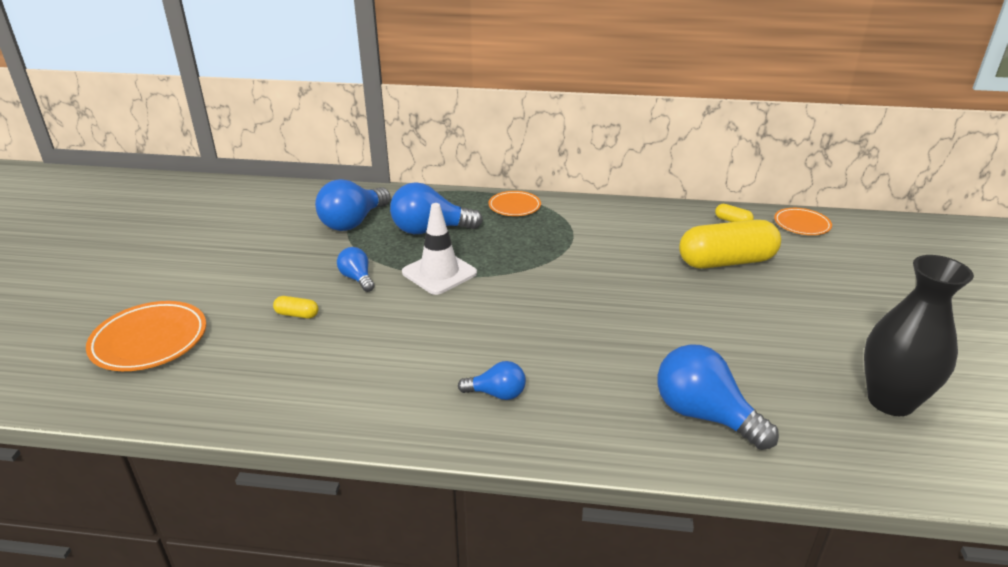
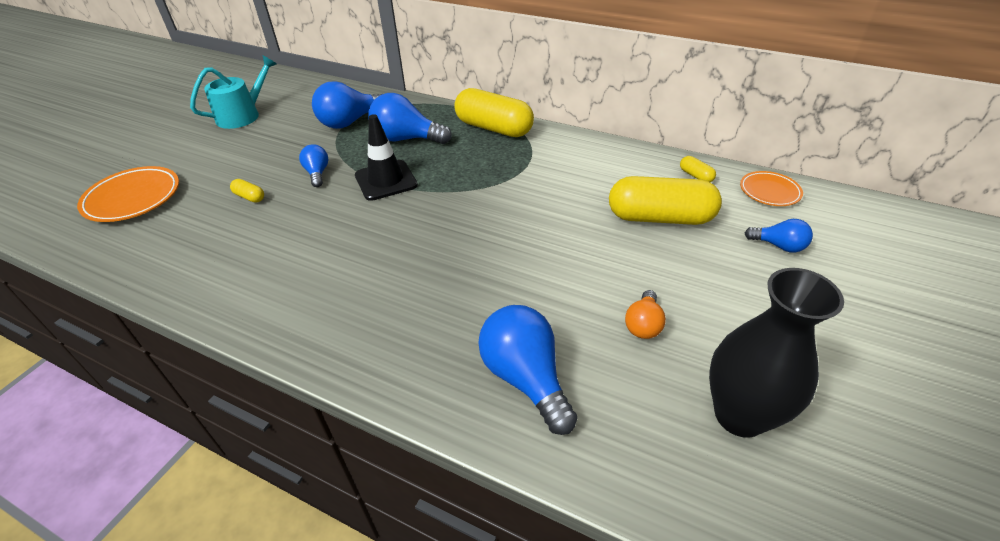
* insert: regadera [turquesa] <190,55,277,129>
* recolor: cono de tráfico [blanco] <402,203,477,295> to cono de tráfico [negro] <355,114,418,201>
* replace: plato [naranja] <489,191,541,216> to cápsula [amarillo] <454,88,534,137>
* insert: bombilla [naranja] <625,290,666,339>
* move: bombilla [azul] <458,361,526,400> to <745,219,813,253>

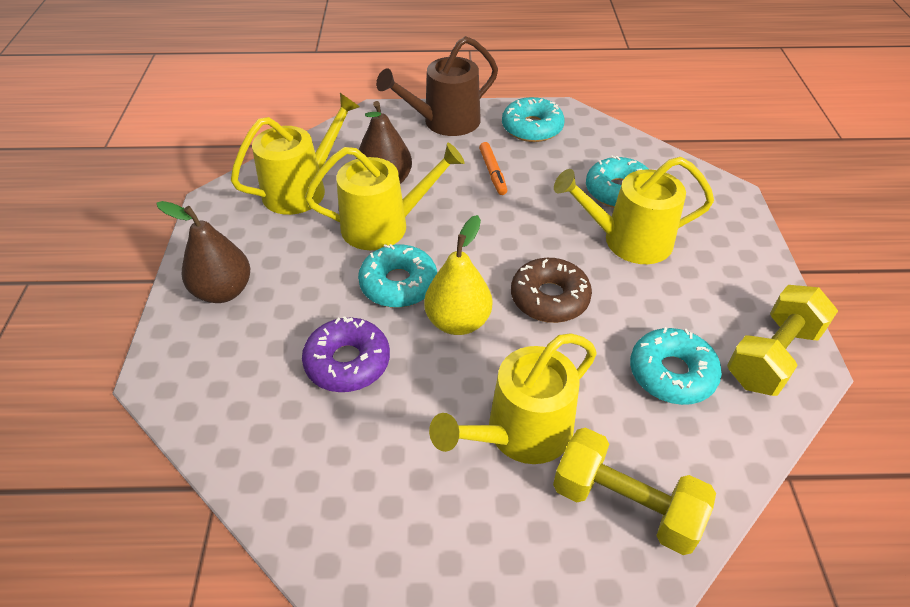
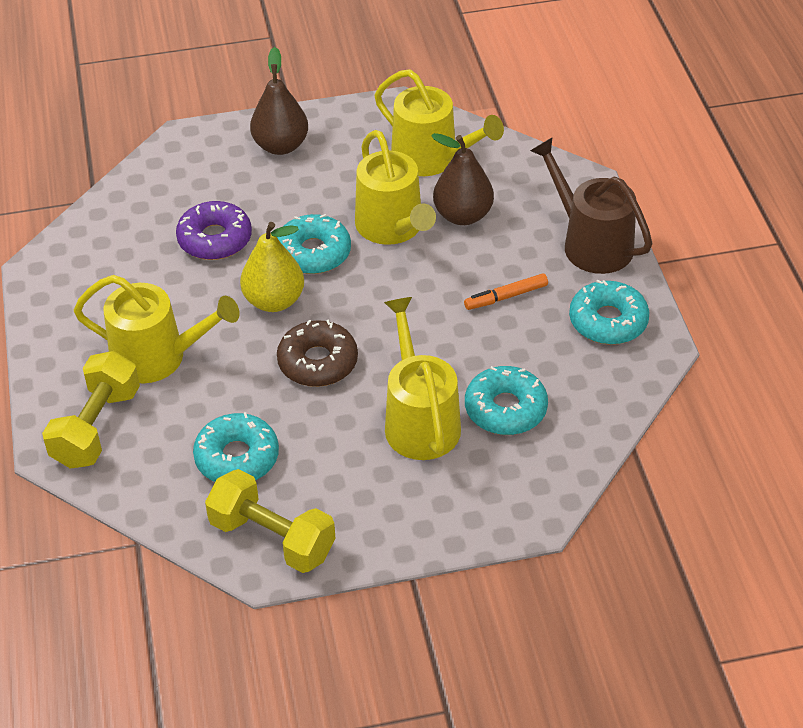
* rotate: regadera [amarillo] <429,334,597,464> = <74,275,240,383> 150 degrees clockwise

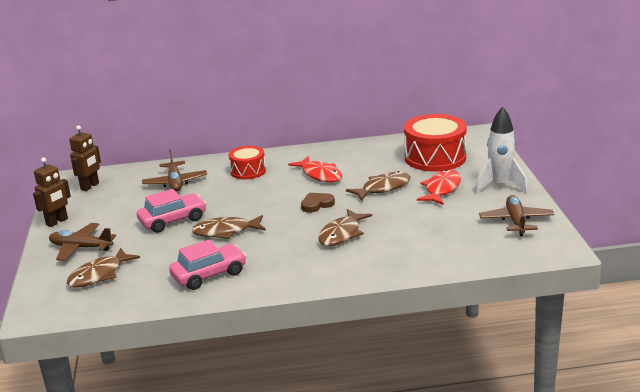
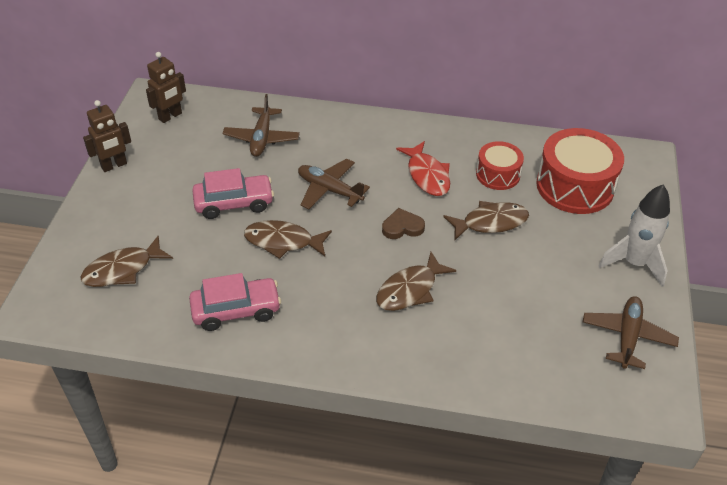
* move: avión [marrón] <49,223,116,261> to <298,159,370,209>
* move: tambor [rojo] <228,146,266,179> to <476,141,524,190>
* delete: pez [rojo] <417,170,461,205>

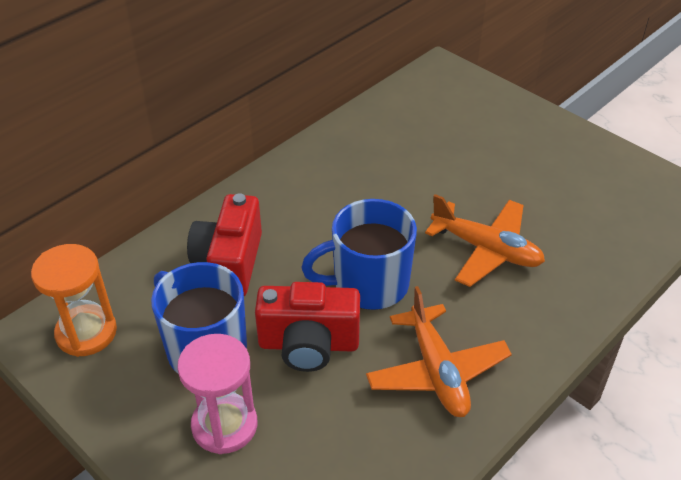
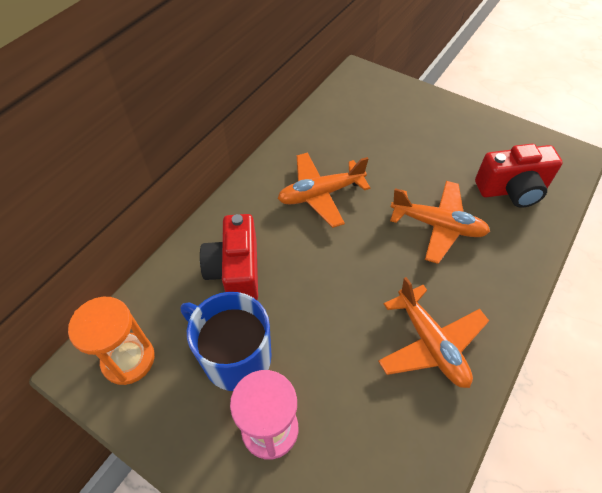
* insert: avión [naranja] <278,152,370,228>
* move: cámara [rojo] <255,282,360,372> to <475,144,563,208>
* delete: taza [azul] <301,199,417,310>

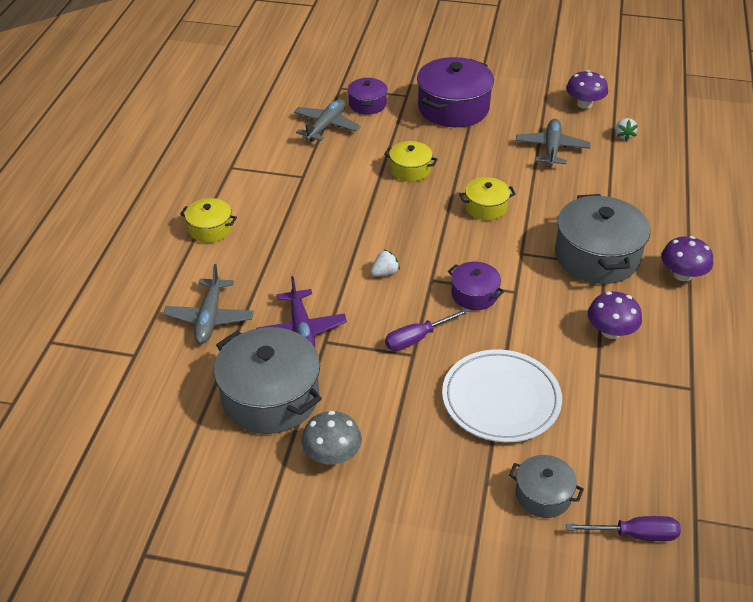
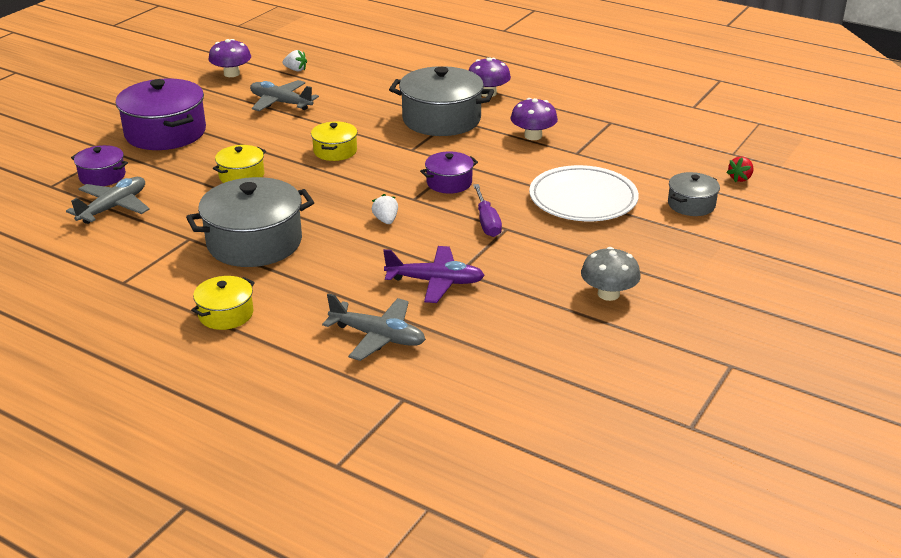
* rotate: avión [gris] <294,99,361,142> = <66,177,150,224> 75 degrees clockwise
* move: olla [gris] <214,327,322,434> to <186,177,314,267>
* replace: destornillador [morado] <566,516,681,541> to fresa [rojo] <727,156,754,182>

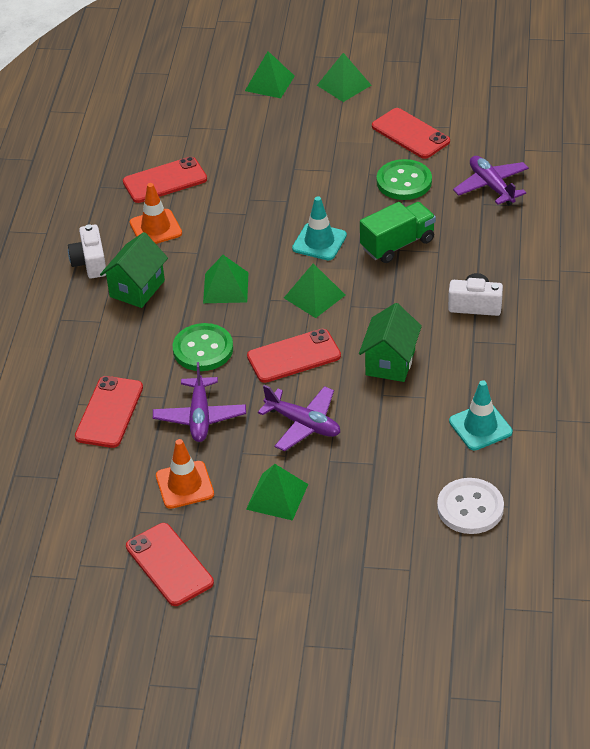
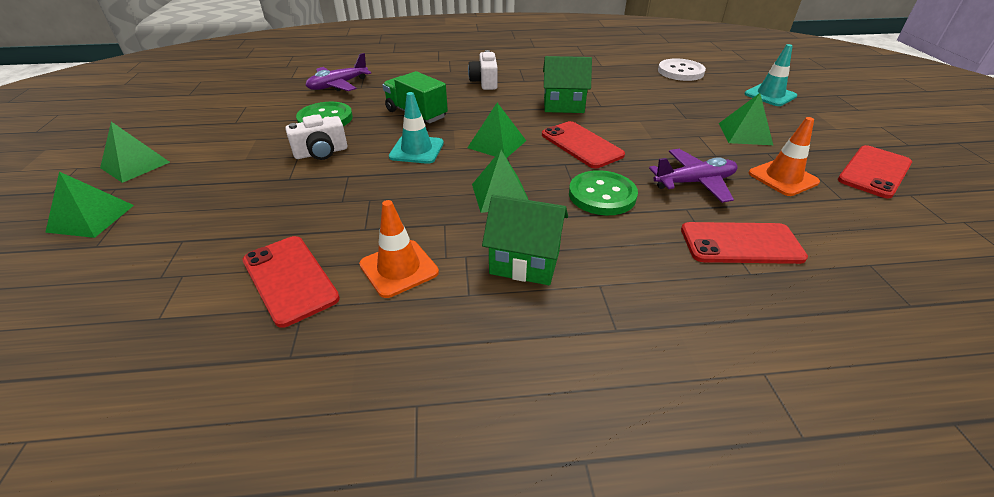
* move: cámara [blanco] <68,224,106,279> to <285,114,348,160>
* move: cono de tráfico [turquesa] <449,380,512,450> to <744,44,797,106>
* delete: avión [morado] <258,385,340,451>
* delete: móvil [rojo] <372,108,450,159>

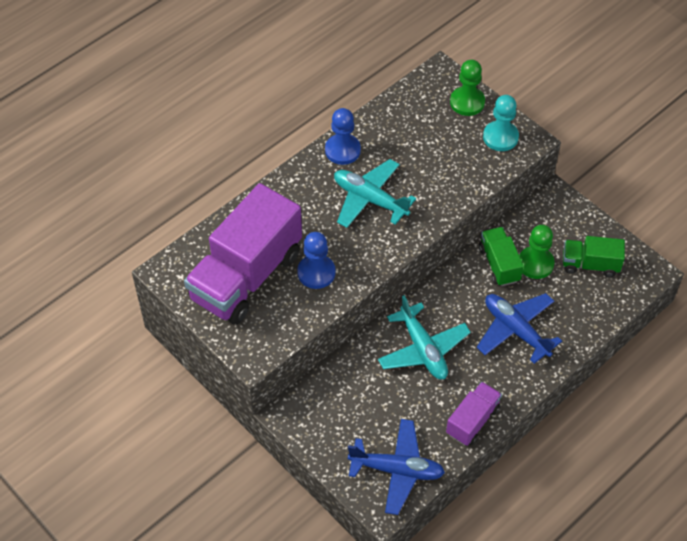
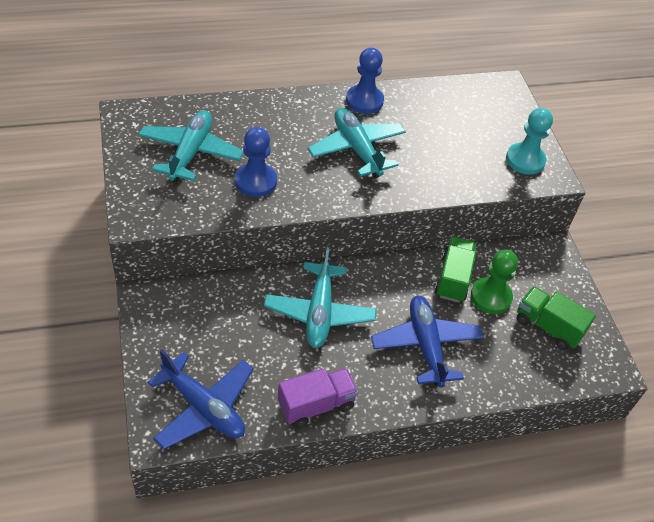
* replace: camión [morado] <184,183,302,325> to avión [turquesa] <138,110,244,183>
* delete: peón [verde] <450,60,485,116>

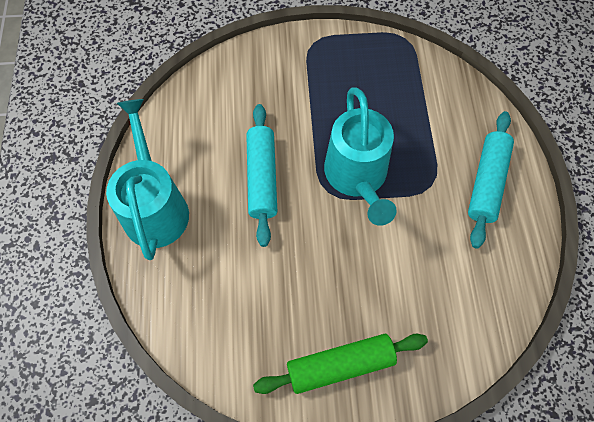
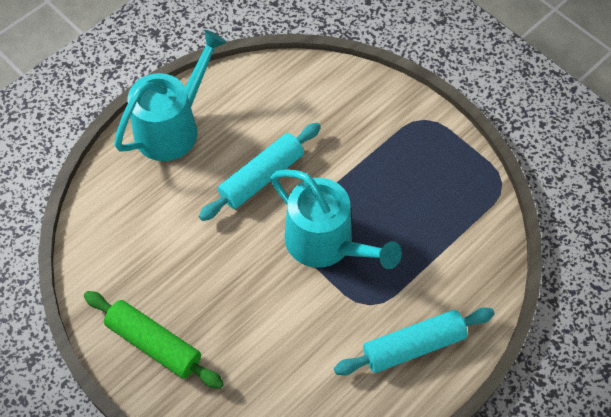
* rotate: regadera [turquesa] <324,87,397,226> = <270,169,402,269> 90 degrees counterclockwise

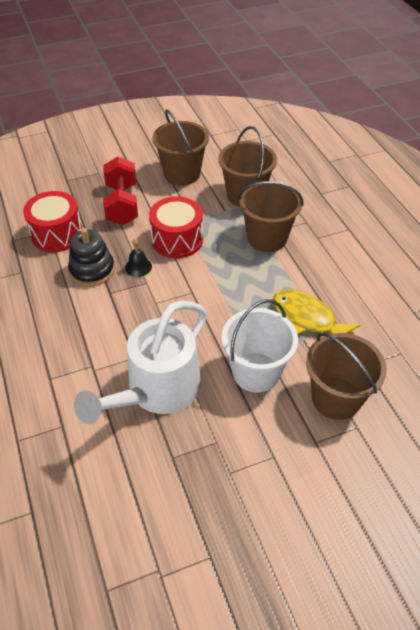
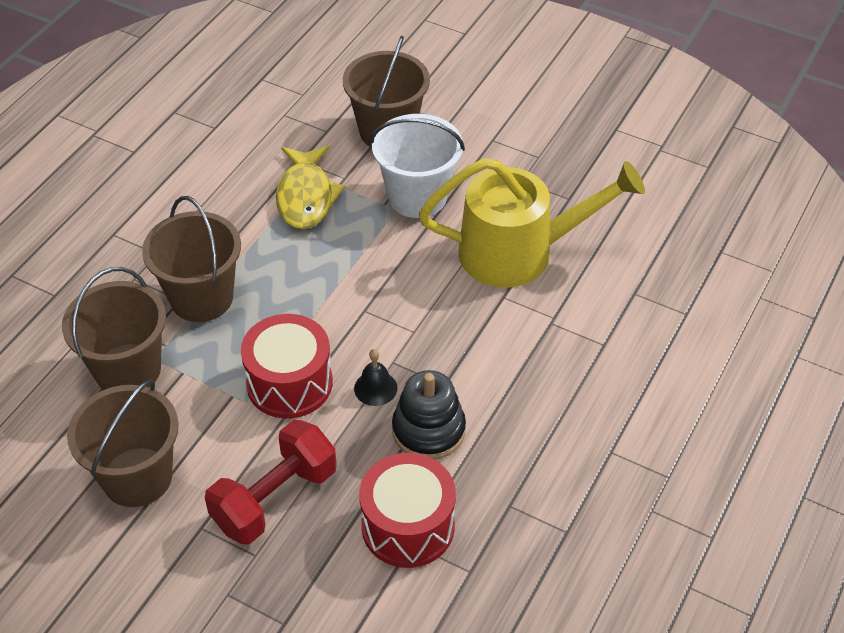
* recolor: regadera [blanco] <74,301,207,424> to regadera [amarillo] <419,158,645,288>

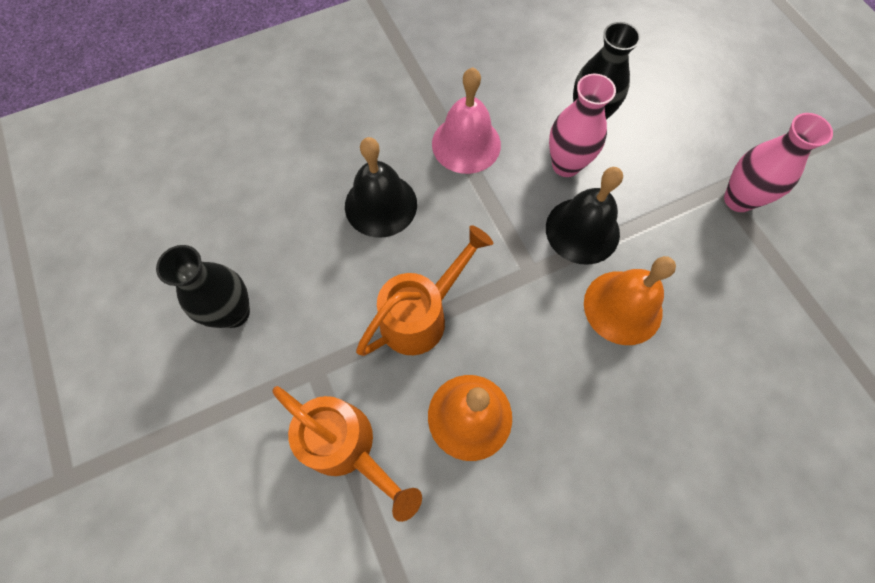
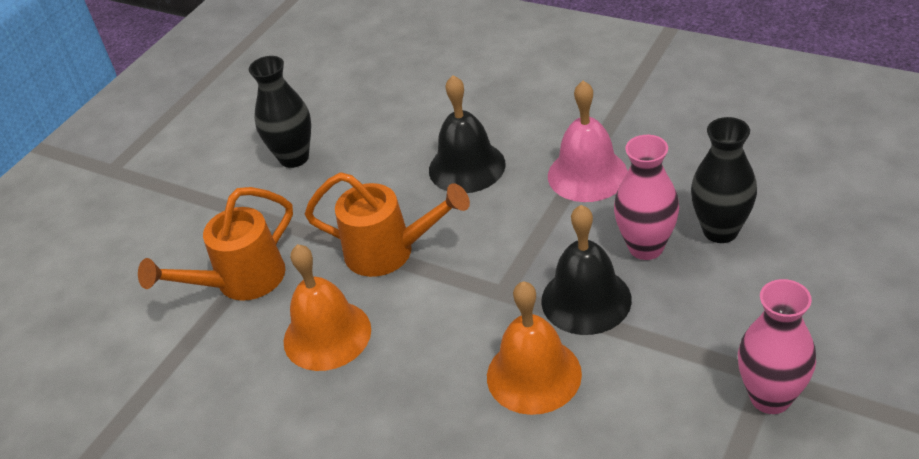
* rotate: regadera [naranja] <272,386,422,522> = <138,187,293,301> 45 degrees clockwise

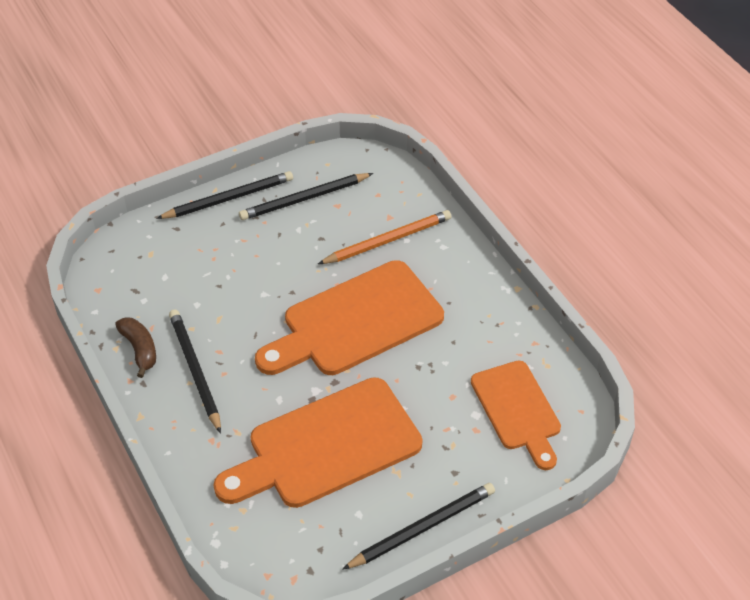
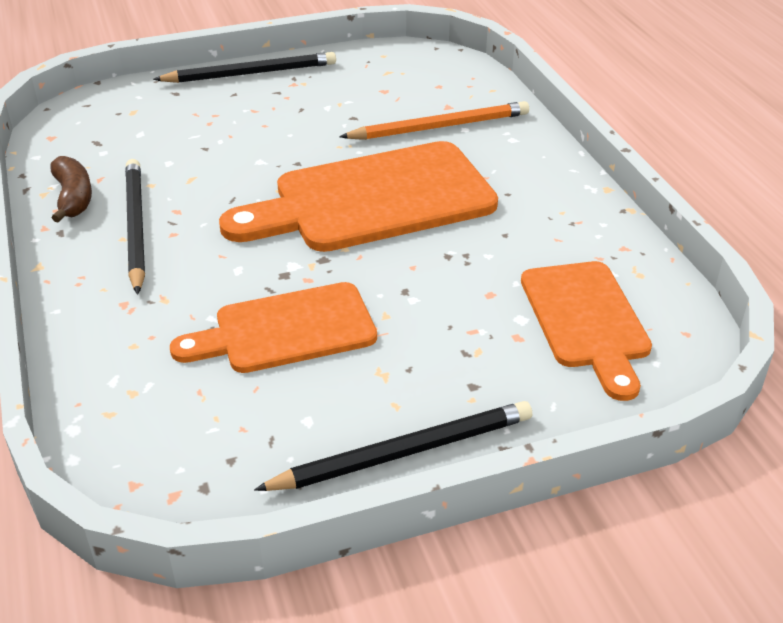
* resize: tabla de cortar [naranja] <214,377,423,508> = <170,282,377,373> x0.63
* delete: lápiz [negro] <239,173,373,220>

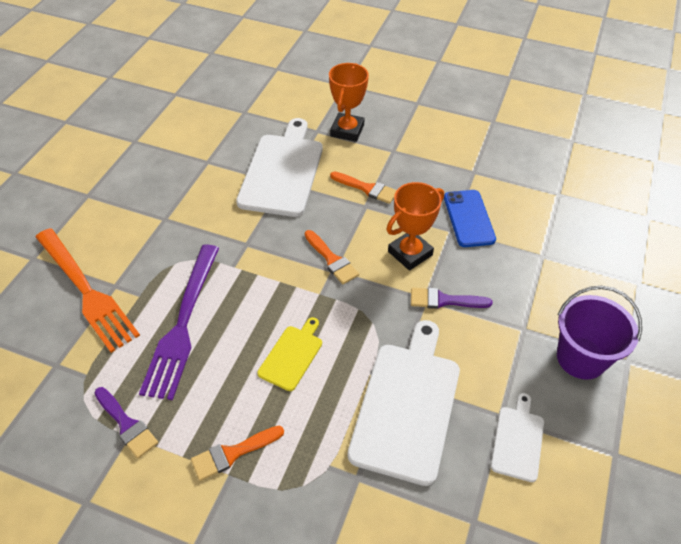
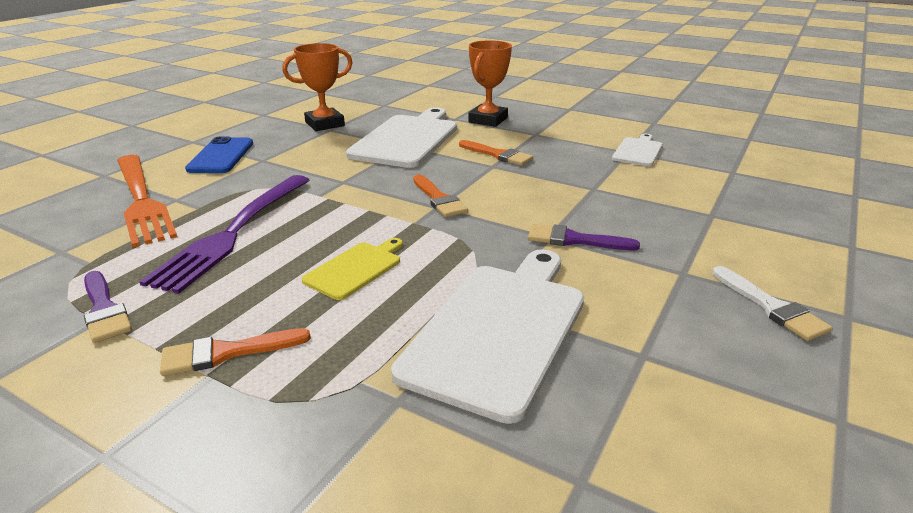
* move: móvil [azul] <444,190,496,247> to <185,136,253,173>
* move: trofeo [naranja] <387,182,444,271> to <282,43,353,131>
* move: tabla de cortar [blanco] <491,393,544,482> to <612,134,663,166>
* replace: balde [morado] <557,286,642,380> to pincel [blanco] <712,266,833,341>

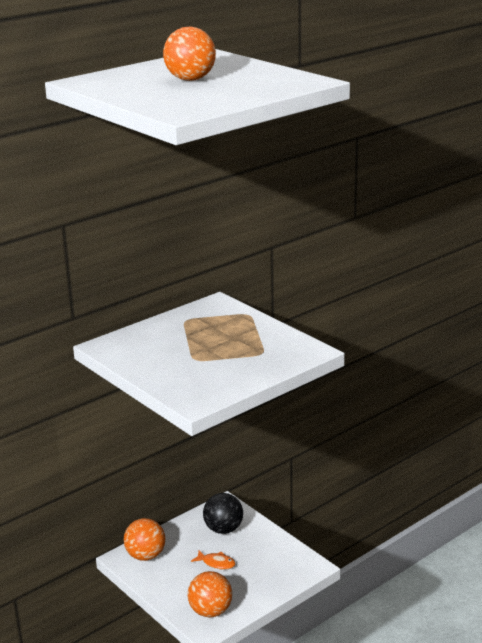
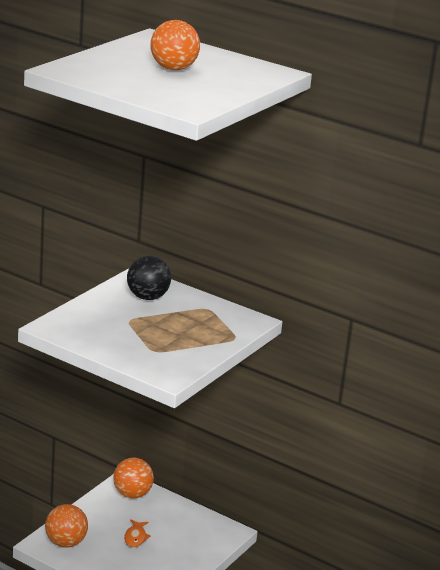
* move: pelota [negro] <203,493,243,534> to <127,256,171,300>

